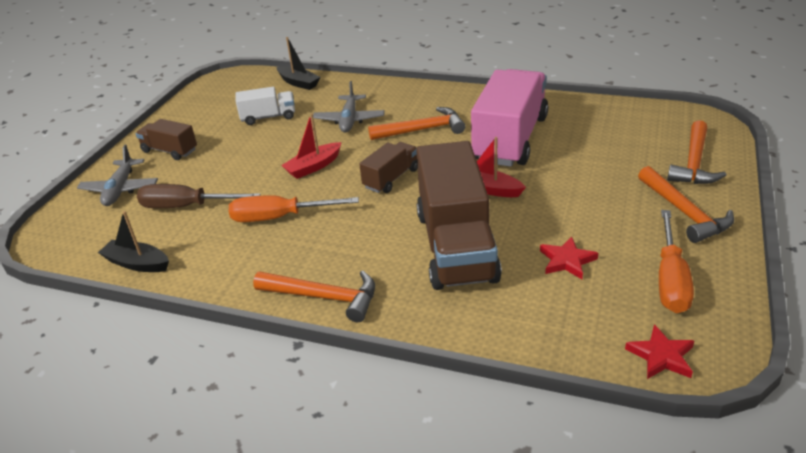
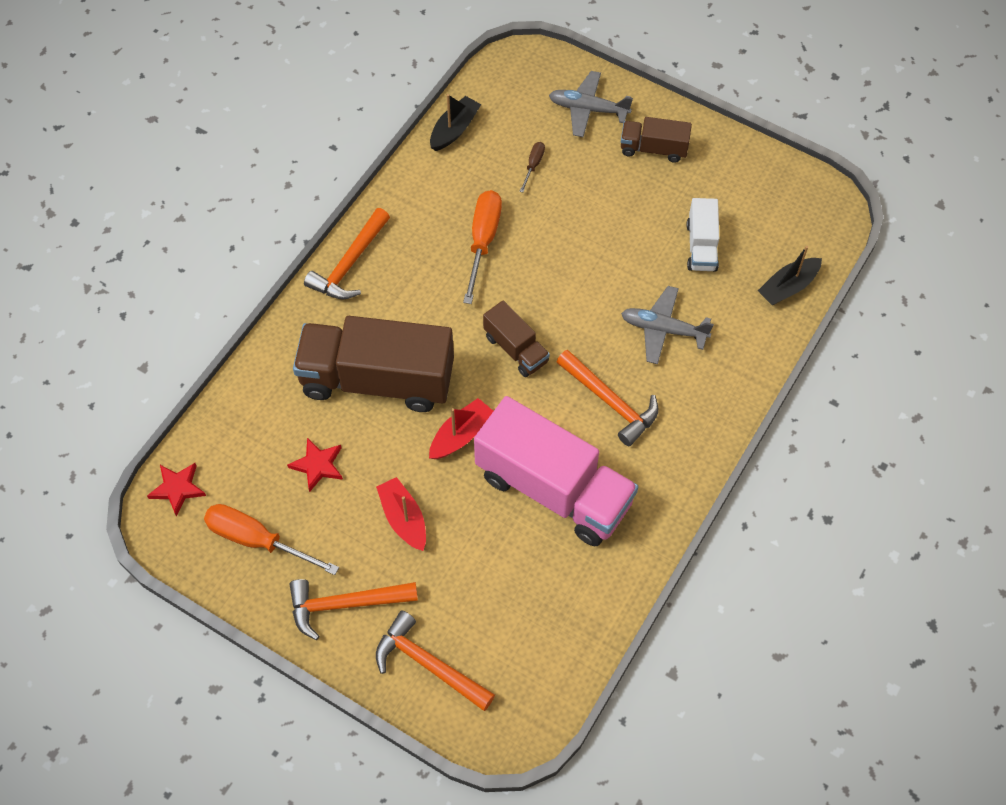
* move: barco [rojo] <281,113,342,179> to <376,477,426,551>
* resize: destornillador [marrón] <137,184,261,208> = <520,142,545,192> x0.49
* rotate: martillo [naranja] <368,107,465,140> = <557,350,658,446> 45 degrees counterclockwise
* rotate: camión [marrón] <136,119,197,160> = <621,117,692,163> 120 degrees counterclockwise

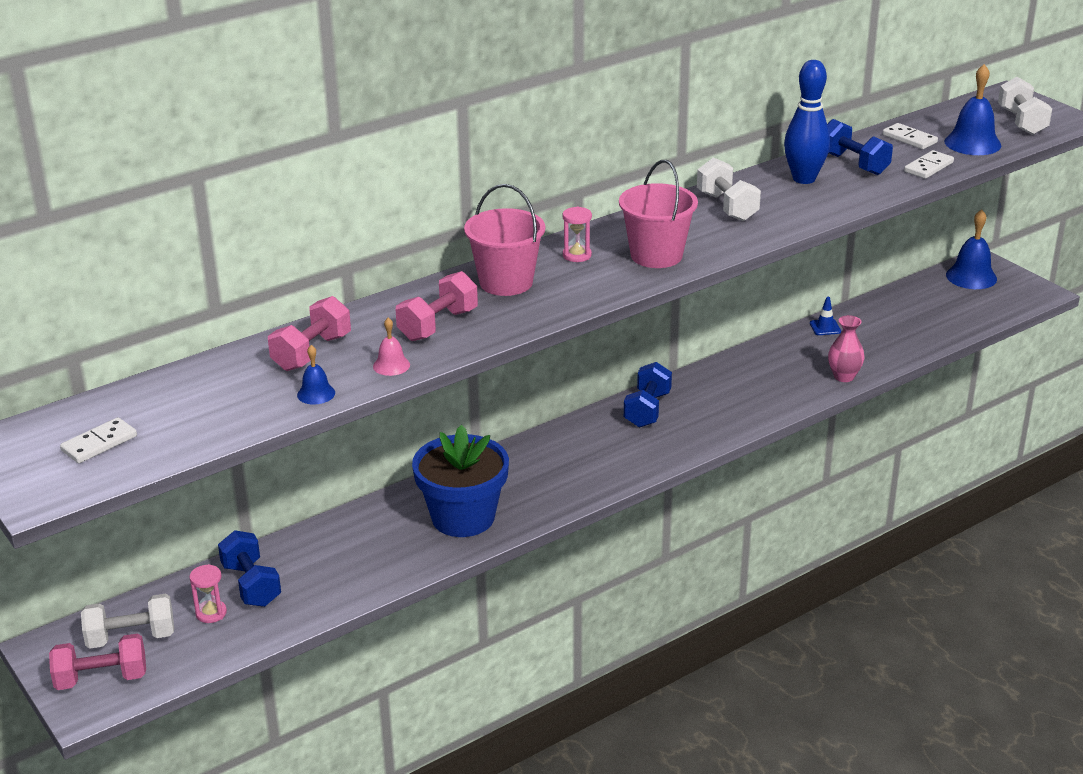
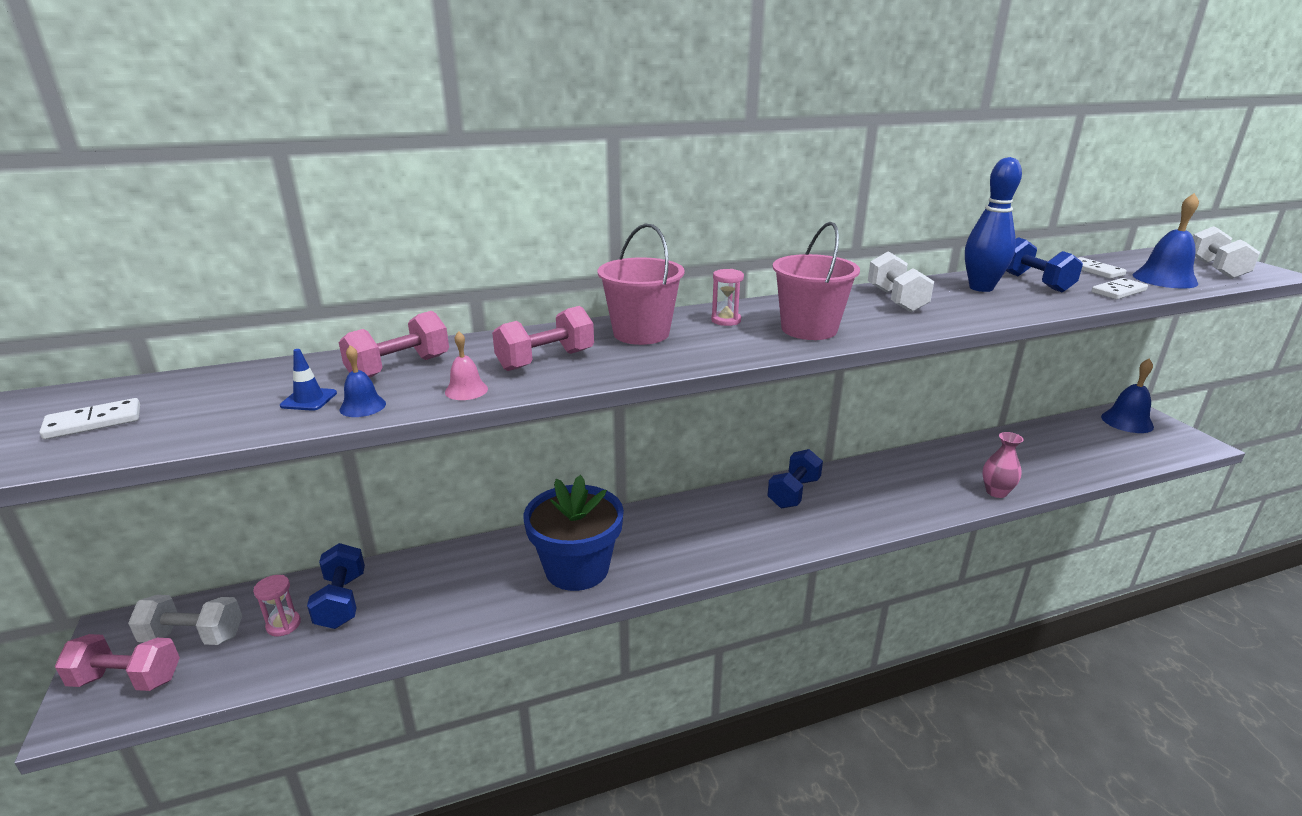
* move: cono de tráfico [azul] <810,297,841,335> to <280,349,337,411>

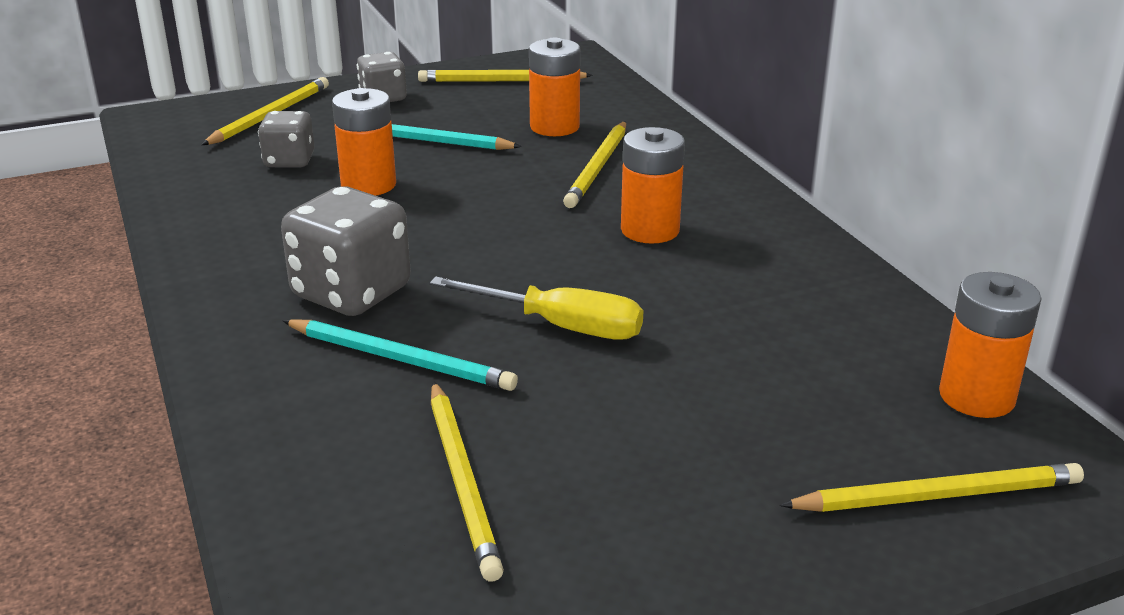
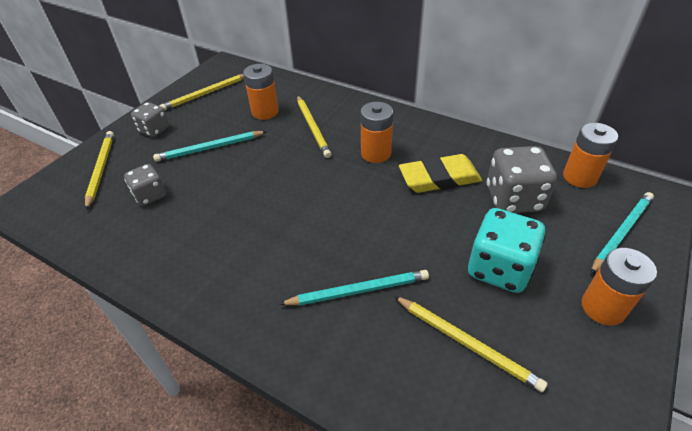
* insert: goma de borrar [amarillo] <399,154,482,193>
* insert: dado [turquesa] <468,208,546,293>
* move: dado [gris] <281,186,411,316> to <487,146,557,213>
* move: pila [naranja] <332,88,396,196> to <582,248,657,326>
* recolor: lápiz [amarillo] <779,463,1084,512> to lápiz [turquesa] <591,192,654,274>
* delete: destornillador [amarillo] <430,277,643,340>

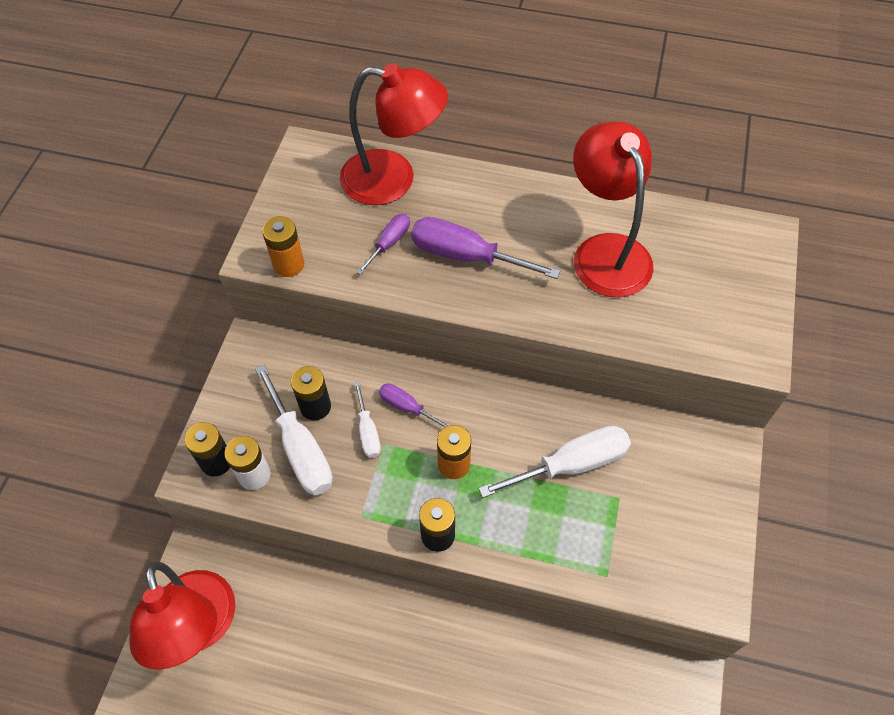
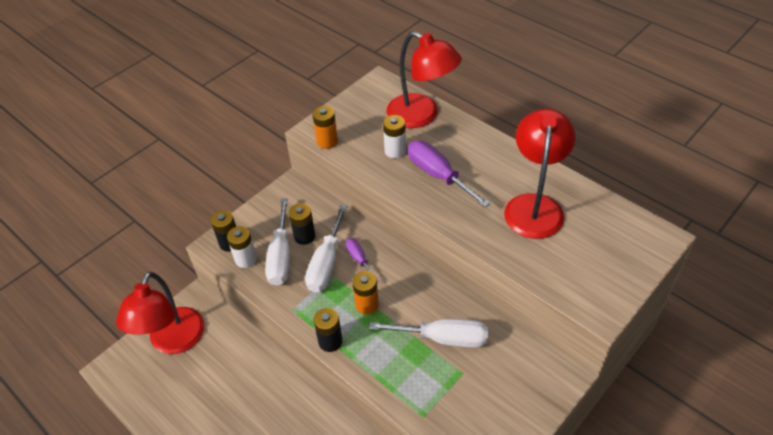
* resize: destornillador [blanco] <354,381,381,458> = <305,205,347,293> x1.82
* replace: destornillador [morado] <356,214,410,275> to pila [blanco] <383,115,406,158>

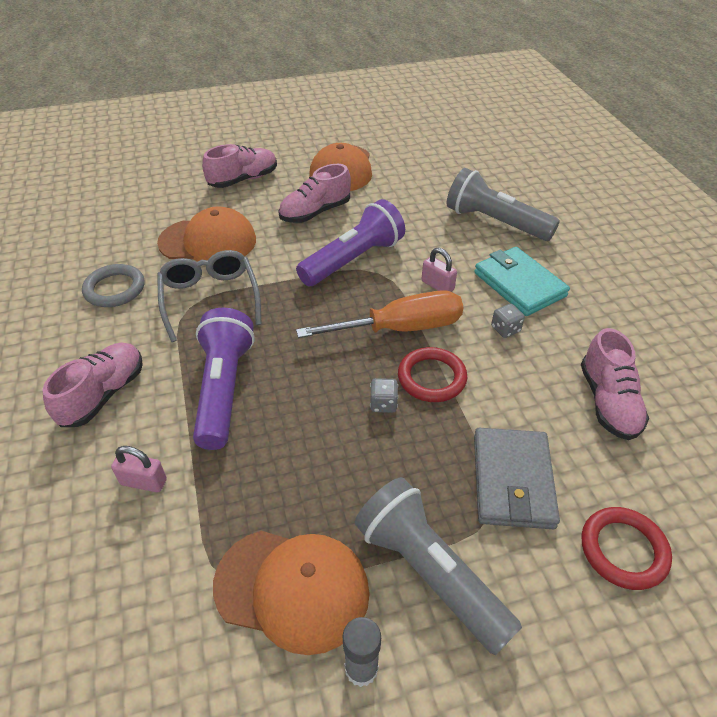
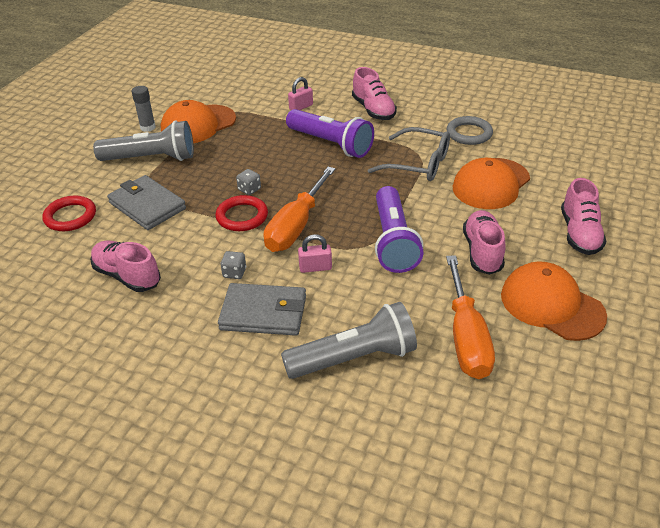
* recolor: cartera [turquesa] <474,247,570,316> to cartera [gris] <218,283,306,336>
* insert: destornillador [naranja] <446,255,495,379>

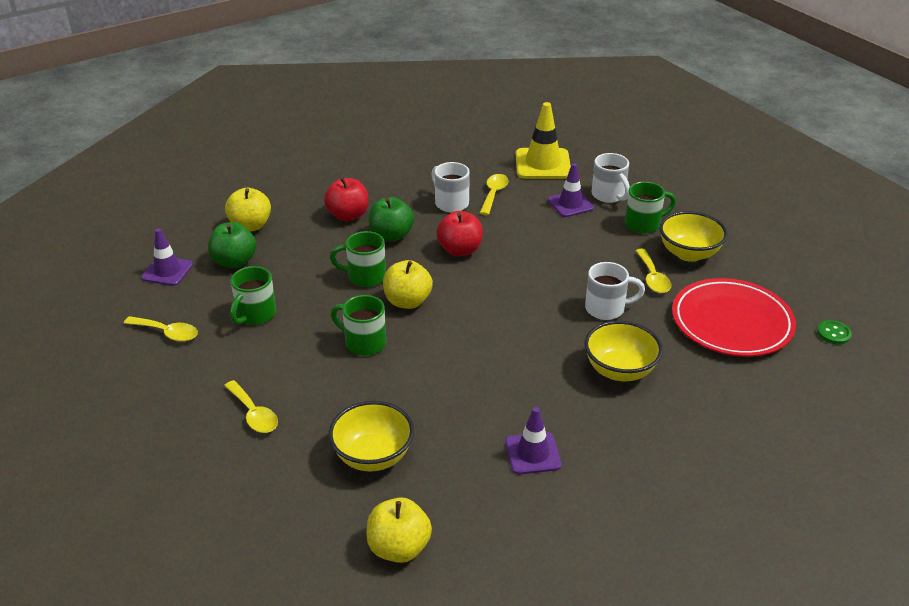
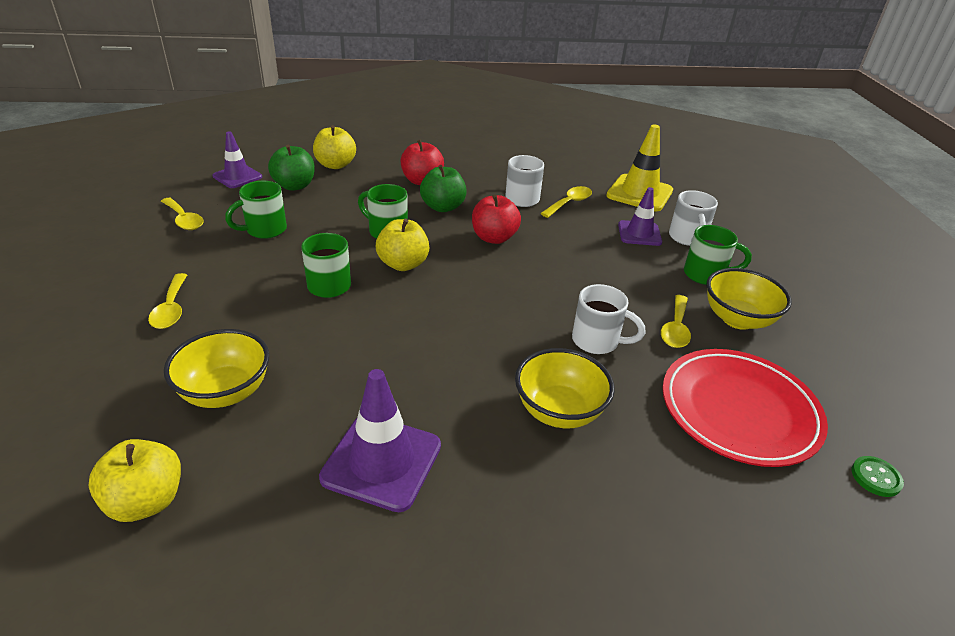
* resize: cono de tráfico [morado] <505,407,562,474> = <319,369,441,512> x1.54

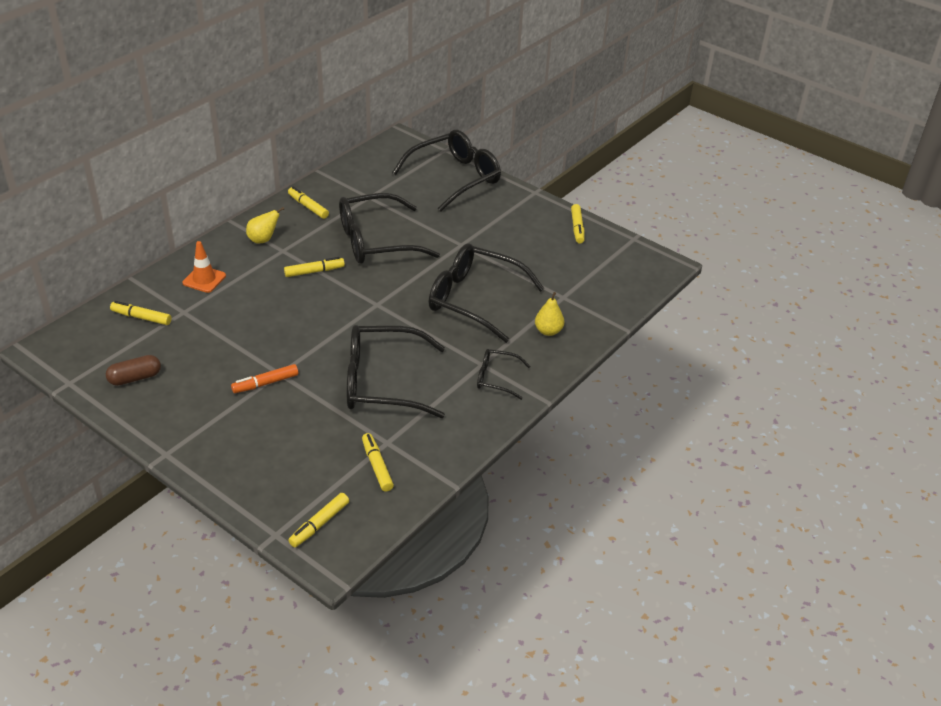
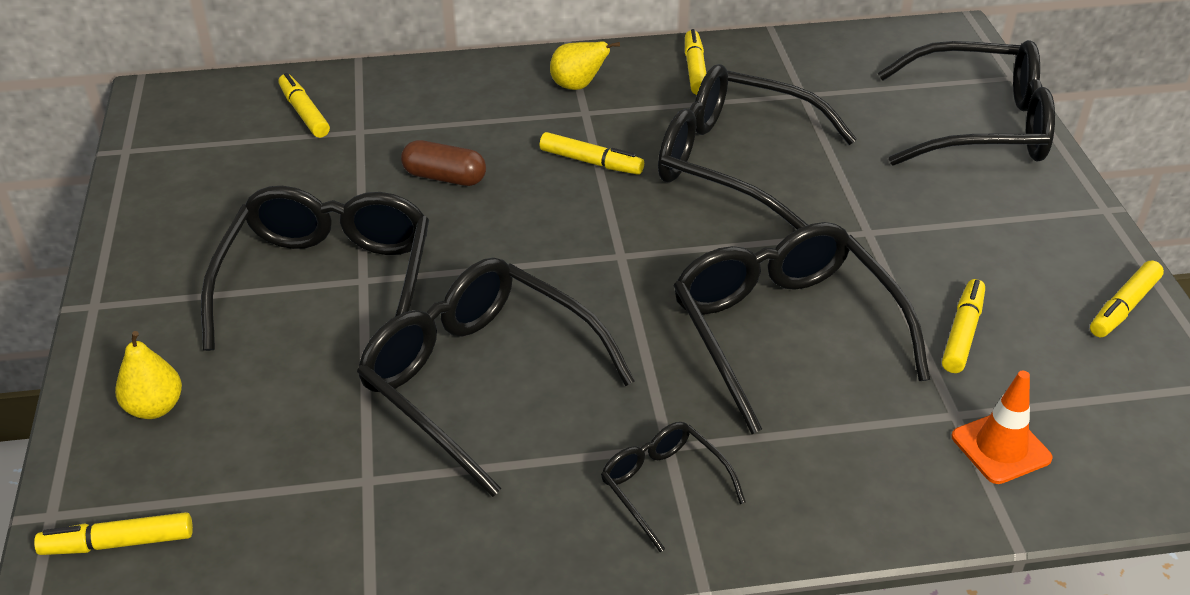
* move: pera [amarillo] <535,292,564,336> to <115,331,182,419>
* replace: rotulador [naranja] <231,364,298,393> to gafas [negro] <201,186,429,351>
* move: cápsula [marrón] <106,355,161,386> to <401,140,486,186>
* move: rotulador [amarillo] <362,433,394,492> to <942,279,985,373>
* move: cono de tráfico [naranja] <183,241,226,293> to <952,371,1053,484>

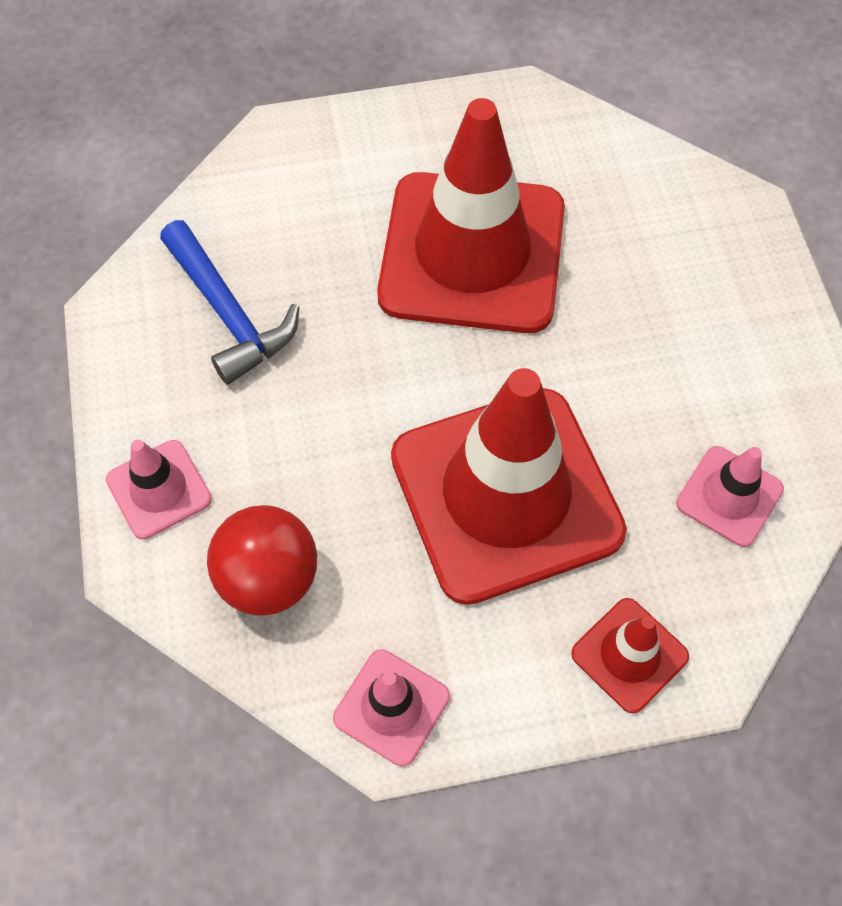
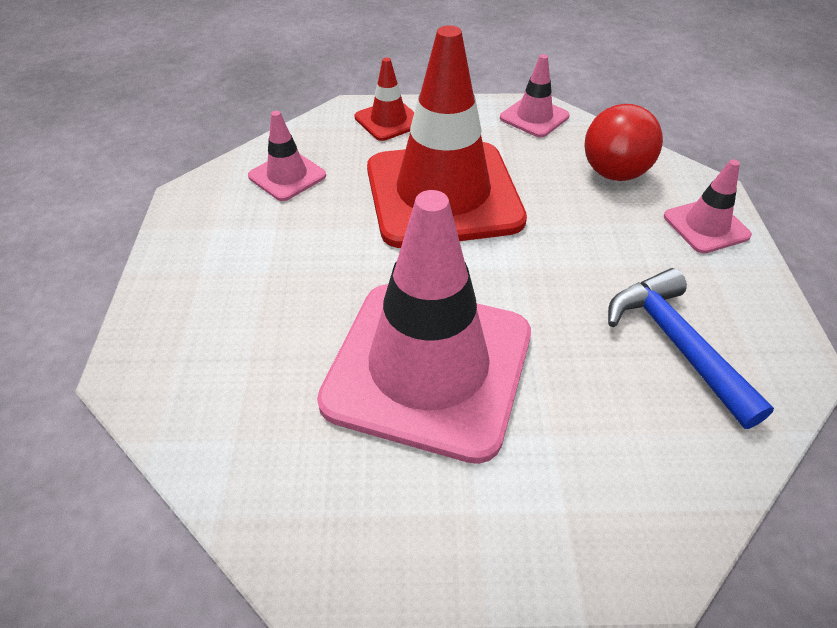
* recolor: cono de tráfico [rojo] <377,98,565,333> to cono de tráfico [rosa] <317,190,531,464>

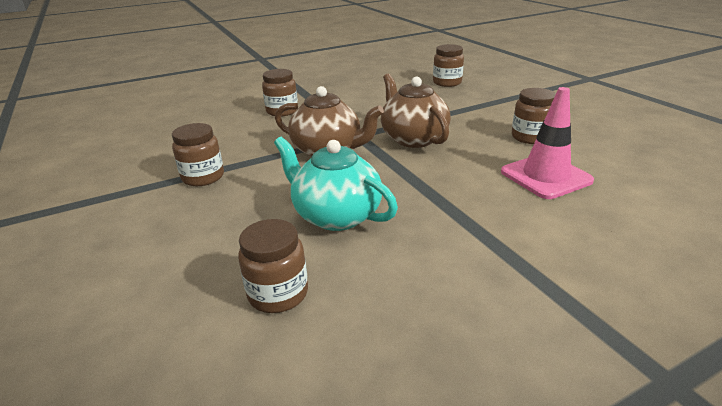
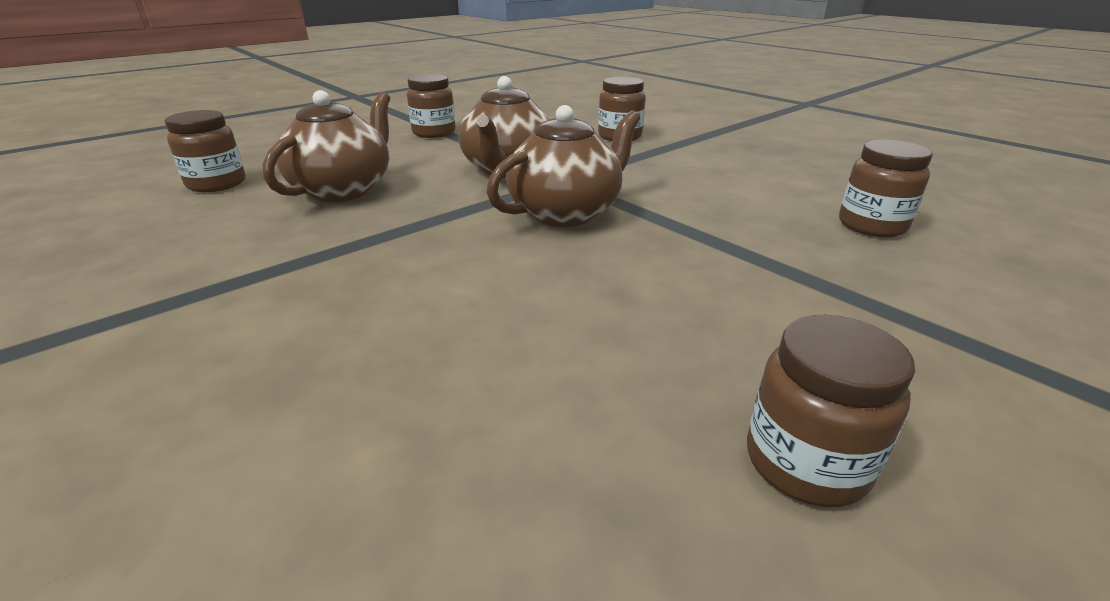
* recolor: tetera [turquesa] <274,136,398,231> to tetera [marrón] <263,90,390,202>
* move: tarro [marrón] <512,88,556,144> to <747,315,915,507>
* delete: cono de tráfico [rosa] <501,87,594,199>

